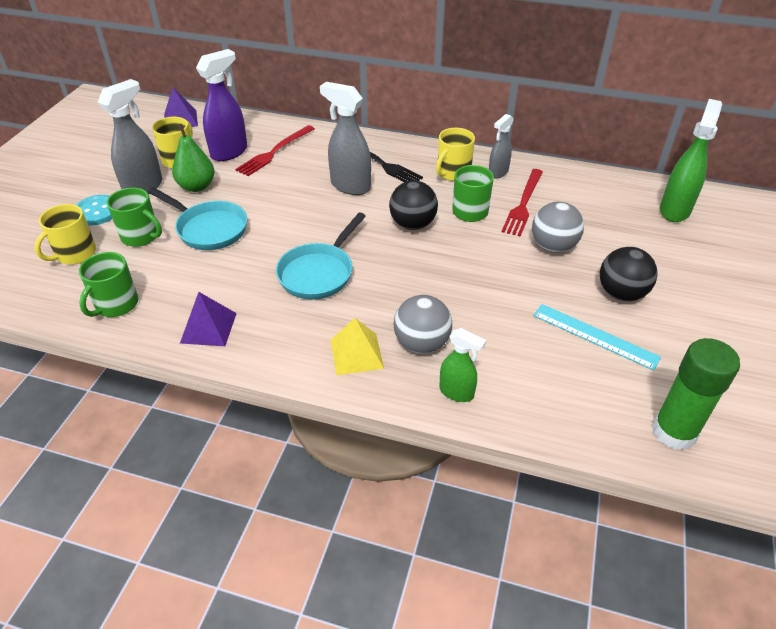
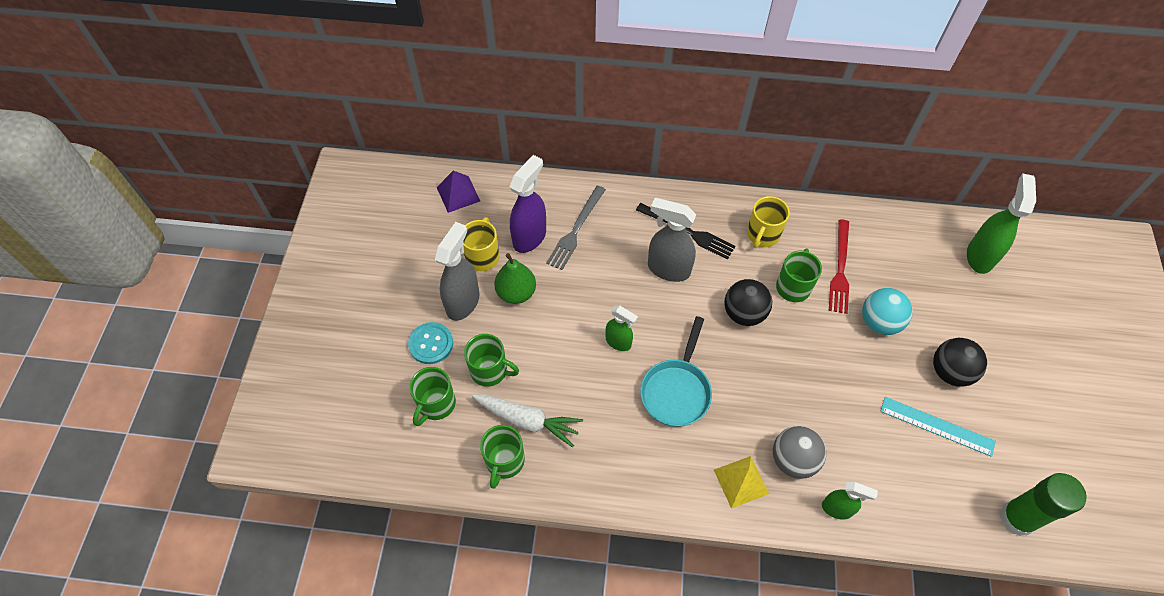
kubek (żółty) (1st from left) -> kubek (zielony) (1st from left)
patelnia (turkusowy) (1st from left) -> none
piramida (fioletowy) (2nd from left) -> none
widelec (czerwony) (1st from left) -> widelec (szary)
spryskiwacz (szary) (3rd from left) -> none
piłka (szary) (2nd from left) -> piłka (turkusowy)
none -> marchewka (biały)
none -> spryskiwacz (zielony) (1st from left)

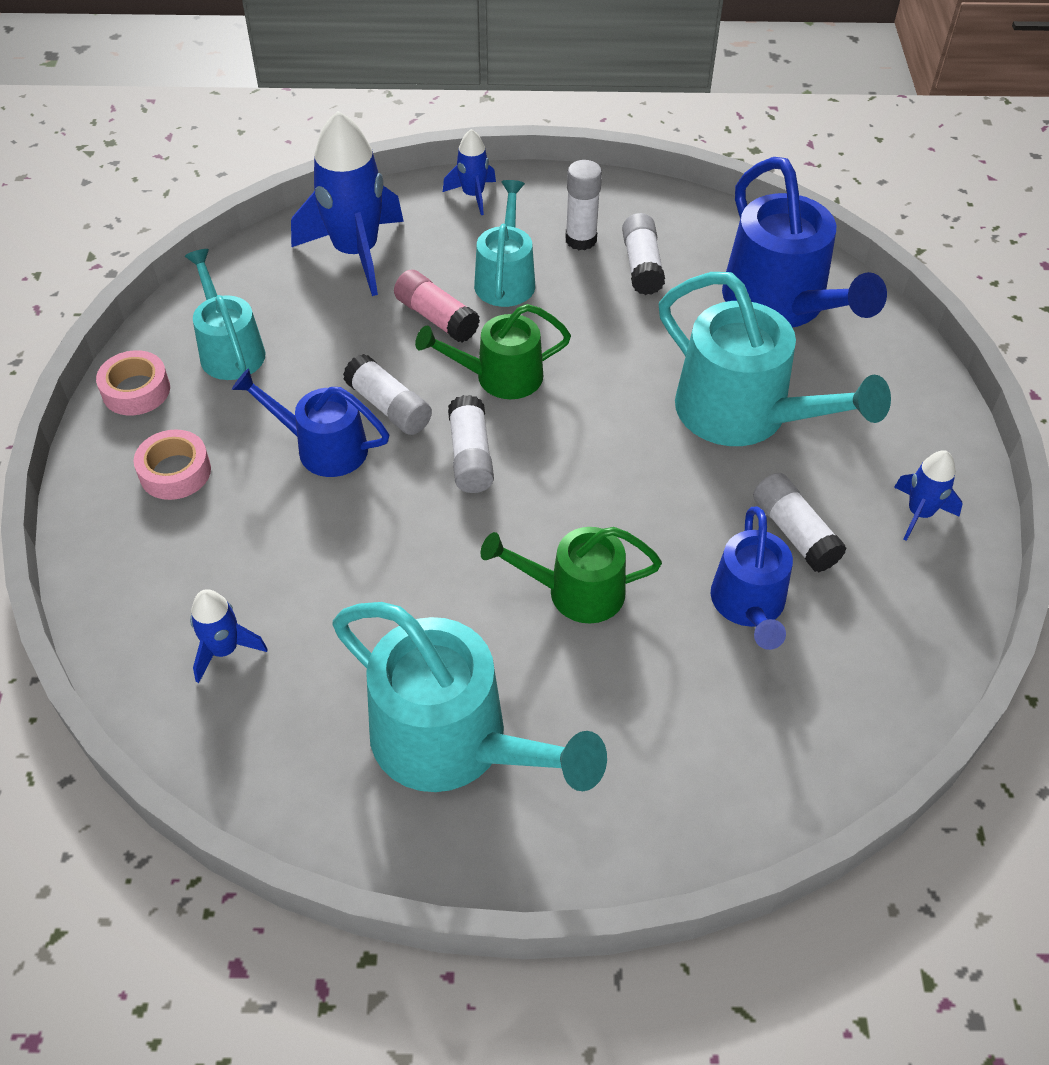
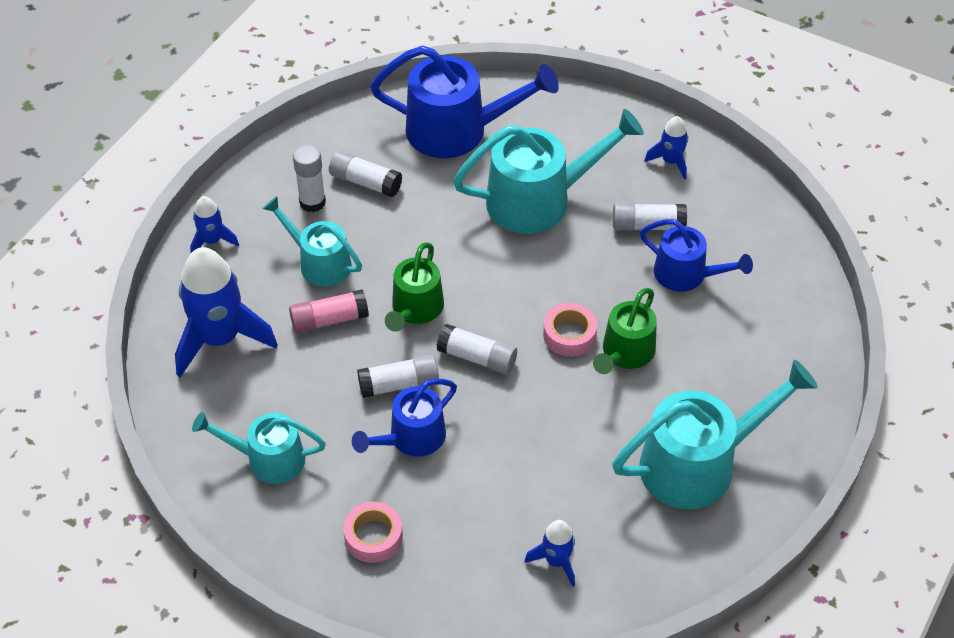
taśma klejąca (różowy) (1st from left in the first image) -> taśma klejąca (różowy) (2nd from left), move

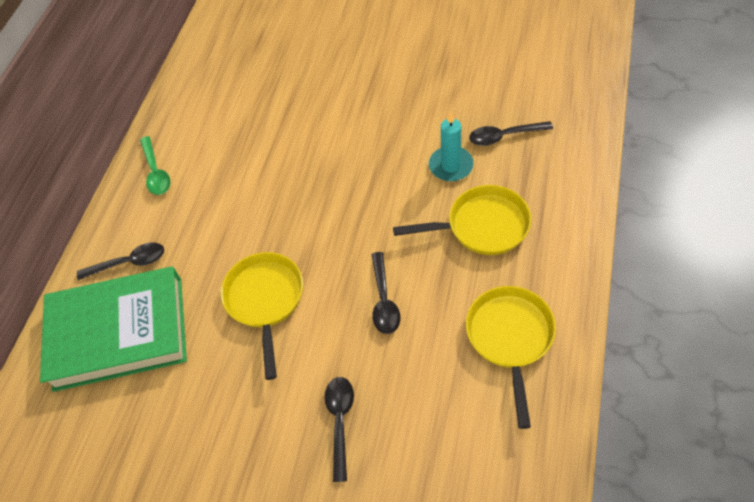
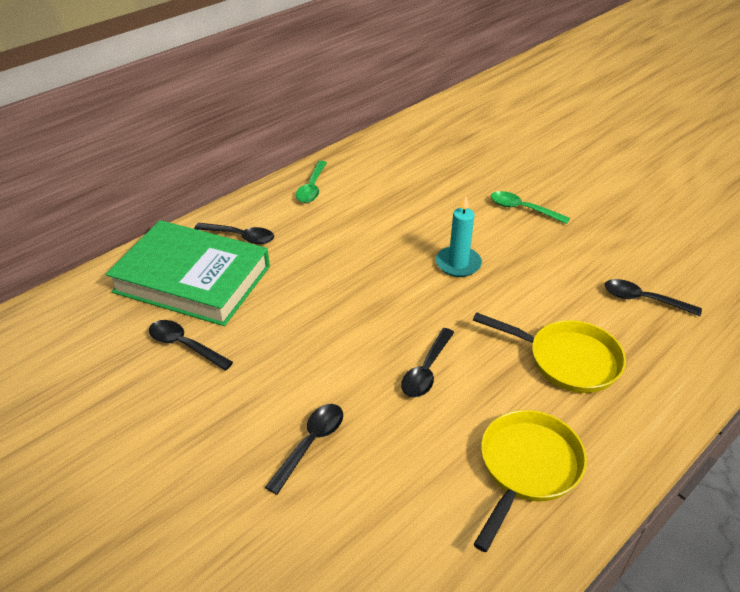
patelnia (żółty) (1st from left) -> none
świeca (turkusowy), move
none -> łyżka (czarny) (1st from left)
none -> łyżka (zielony) (2nd from left)

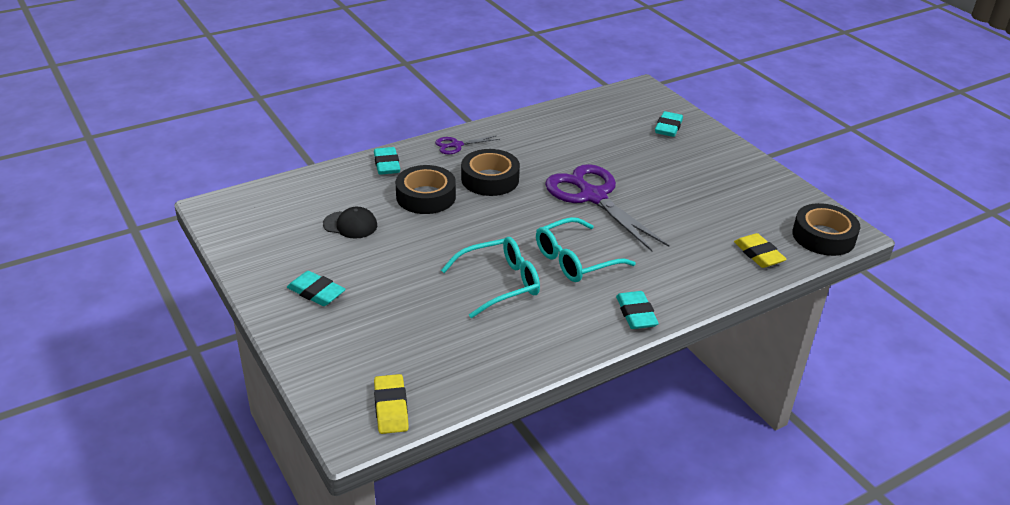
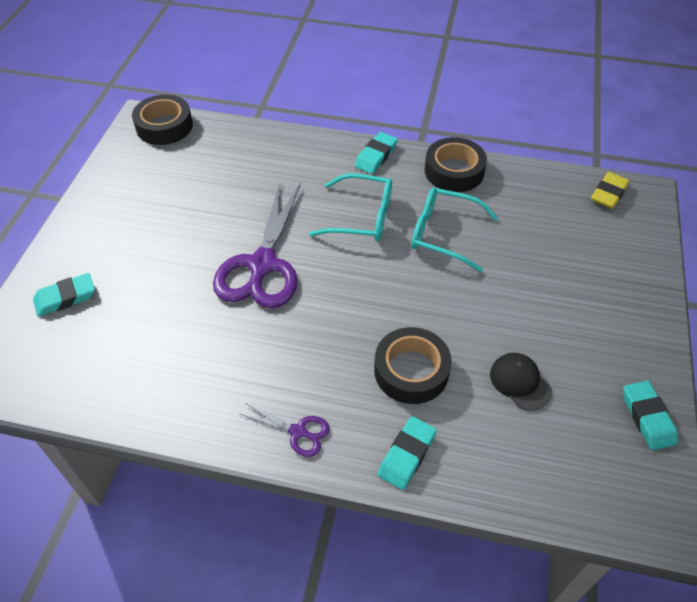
gumka do mazania (turkusowy) (1st from left in the first image) -> gumka do mazania (turkusowy) (4th from left), move
taśma klejąca (czarny) (2nd from left in the first image) -> taśma klejąca (czarny) (3rd from left), move
gumka do mazania (żółty) (2nd from left) -> none

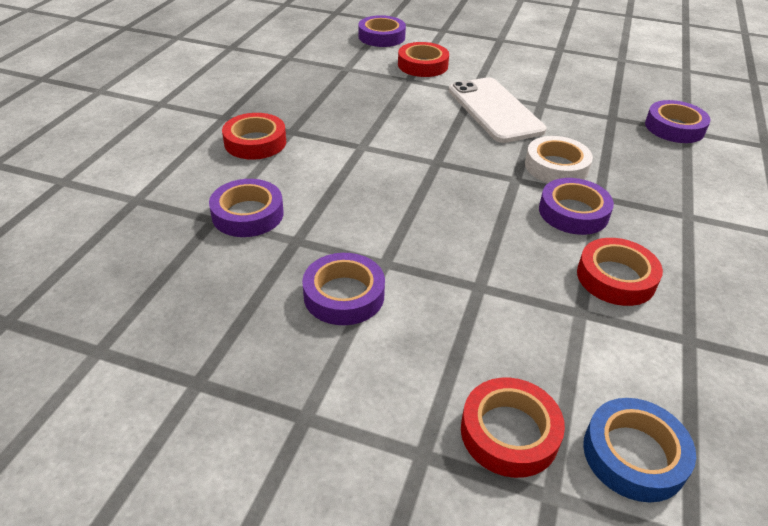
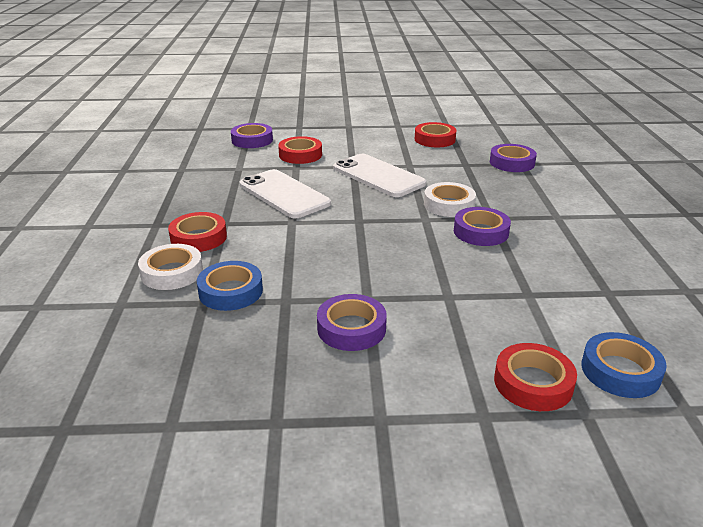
taśma klejąca (fioletowy) (1st from left) -> taśma klejąca (niebieski) (1st from left)
taśma klejąca (czerwony) (4th from left in the first image) -> taśma klejąca (czerwony) (3rd from left), move
none -> taśma klejąca (biały) (1st from left)
none -> telefon (biały) (1st from left)

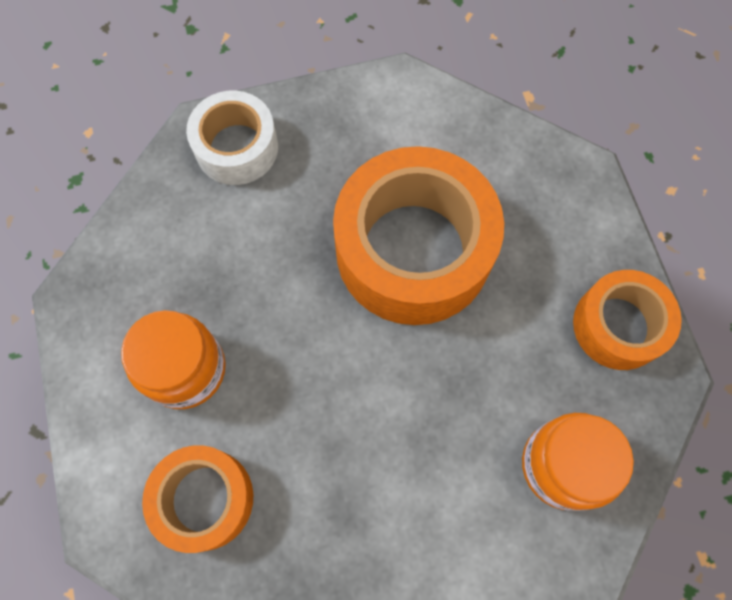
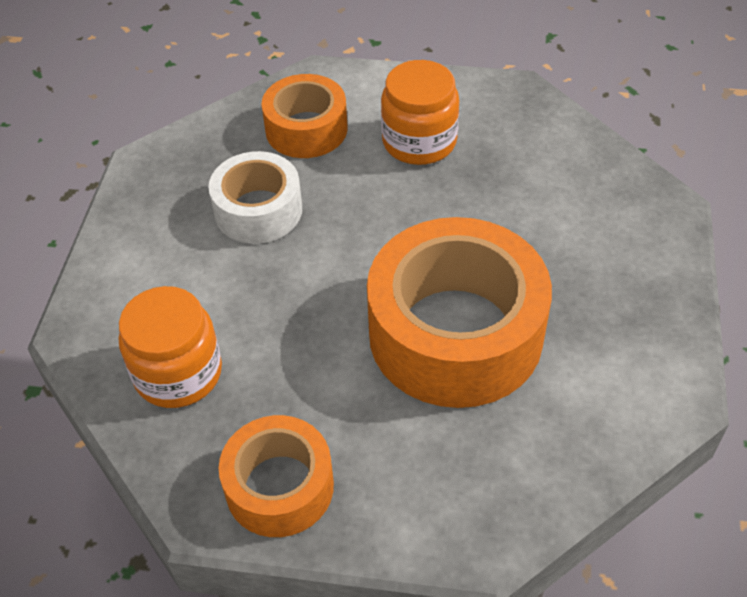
taśma klejąca (biały), move

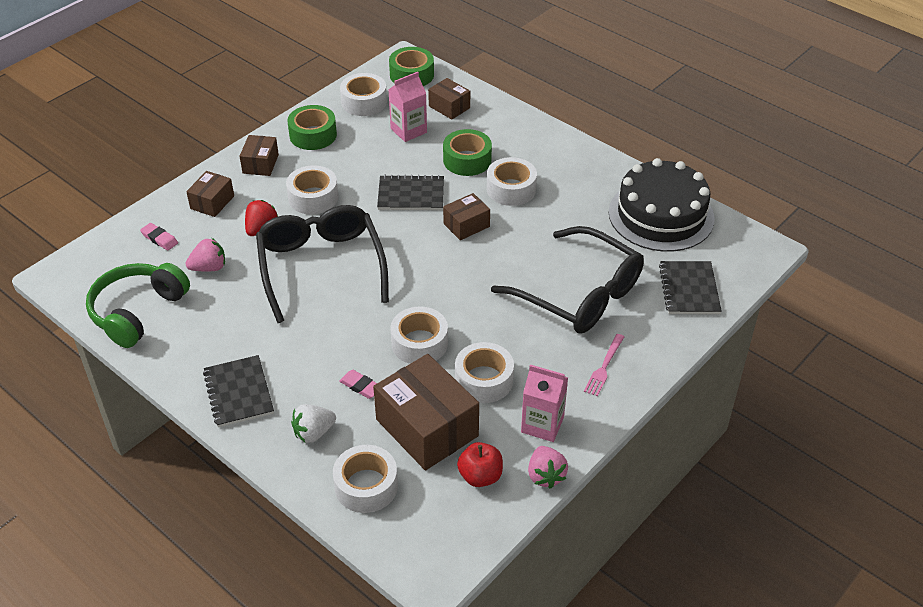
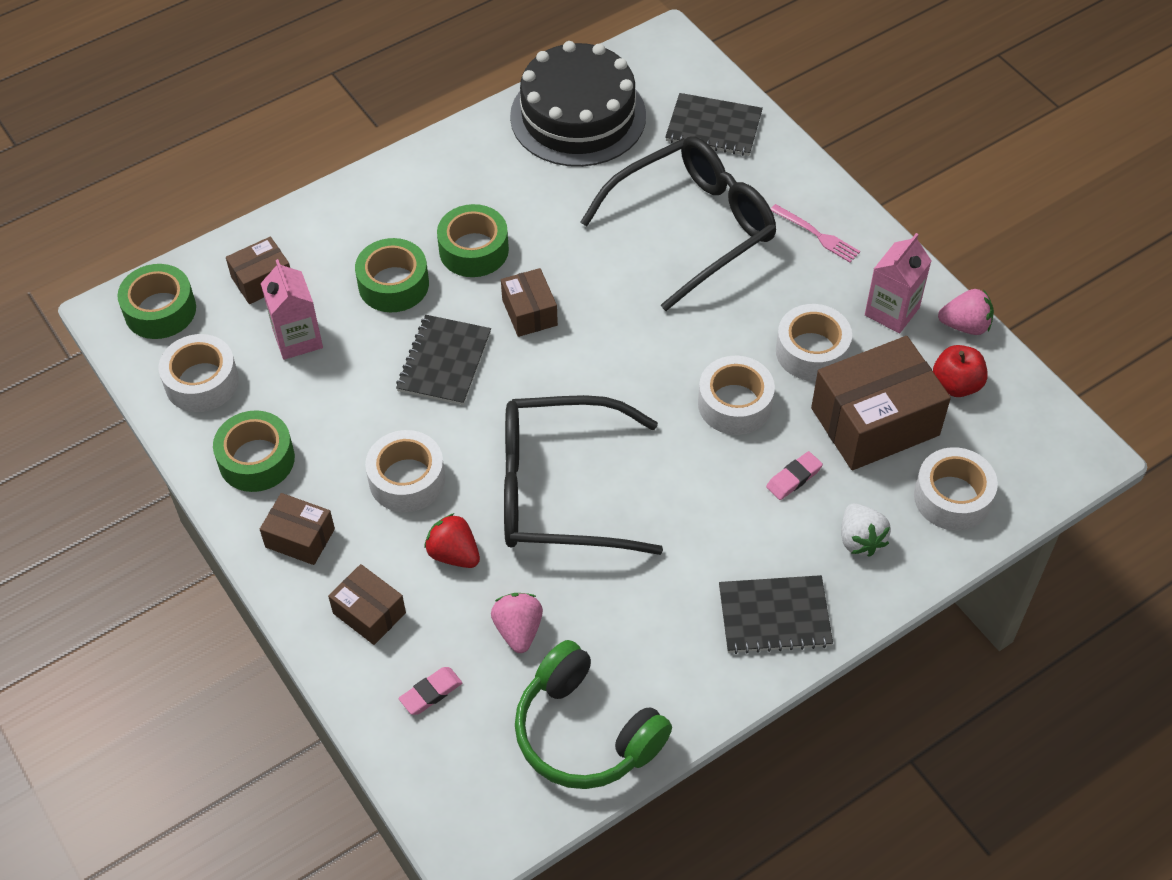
taśma klejąca (biały) (6th from left) -> taśma klejąca (zielony) (4th from left)

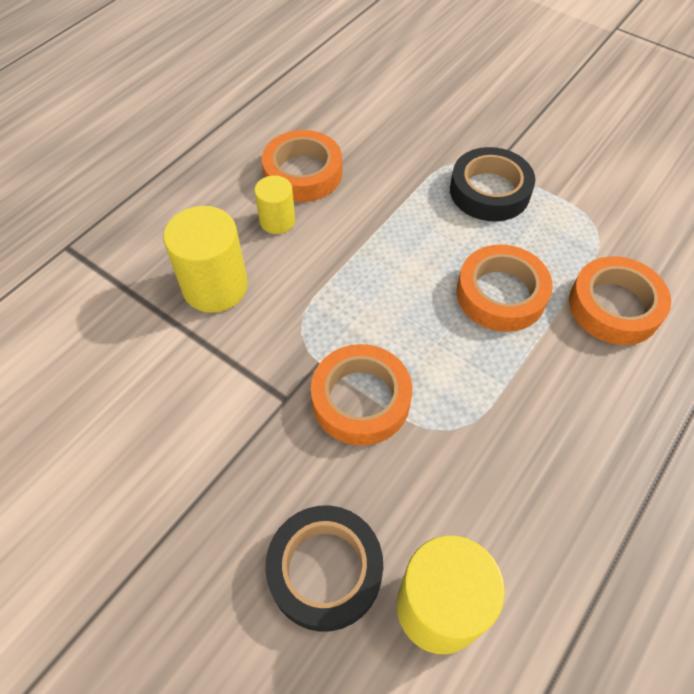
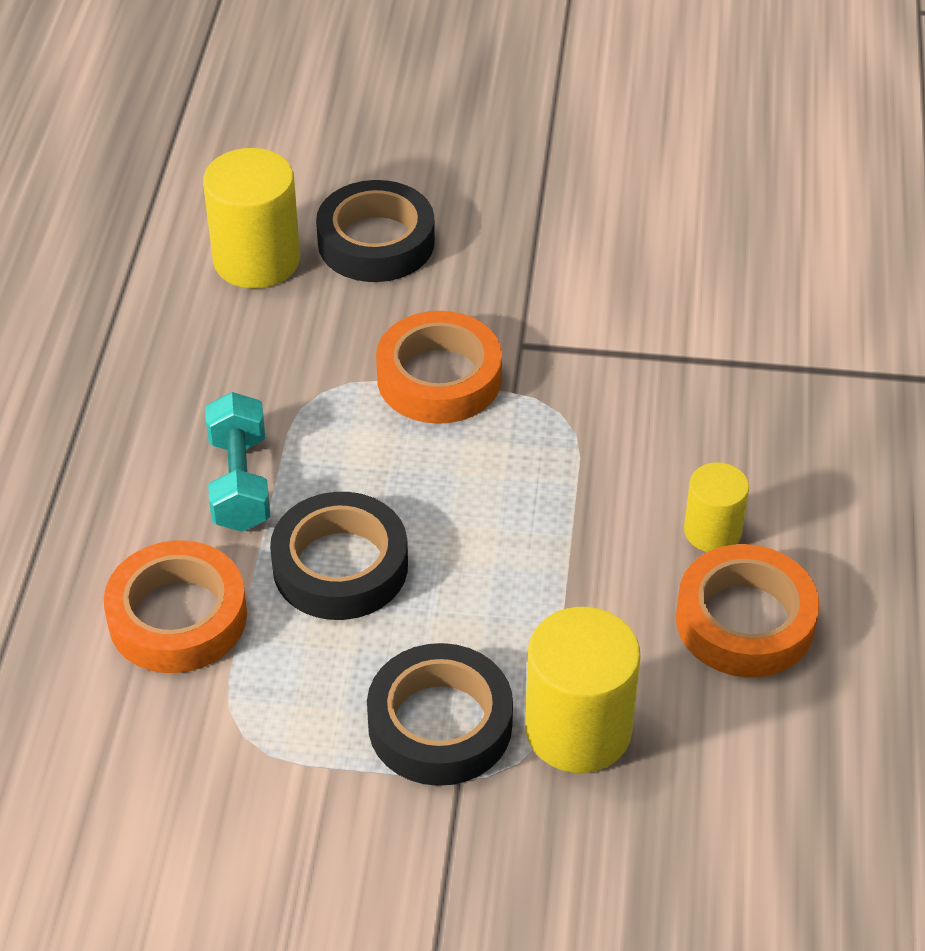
walec (żółty) (1st from left in the first image) -> walec (żółty) (2nd from left), move
taśma klejąca (pomarańczowy) (3rd from left) -> taśma klejąca (czarny) (1st from left)
none -> hantel (turkusowy)

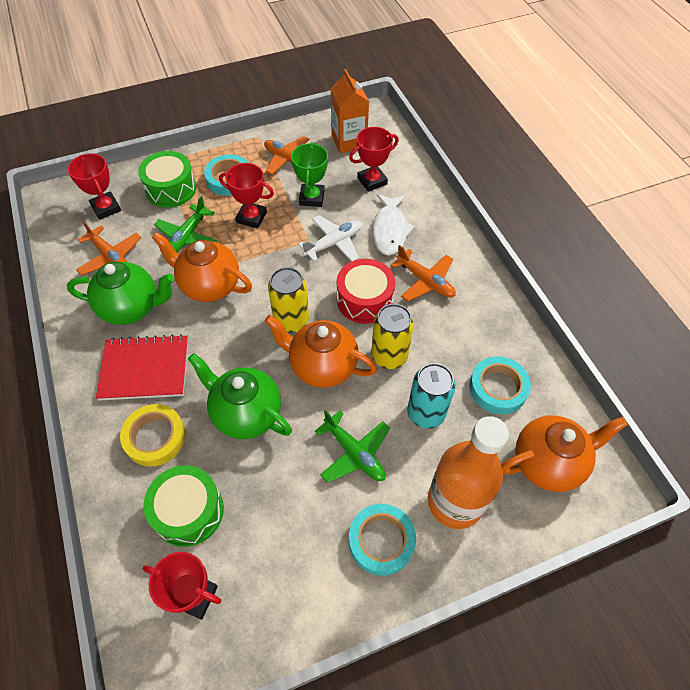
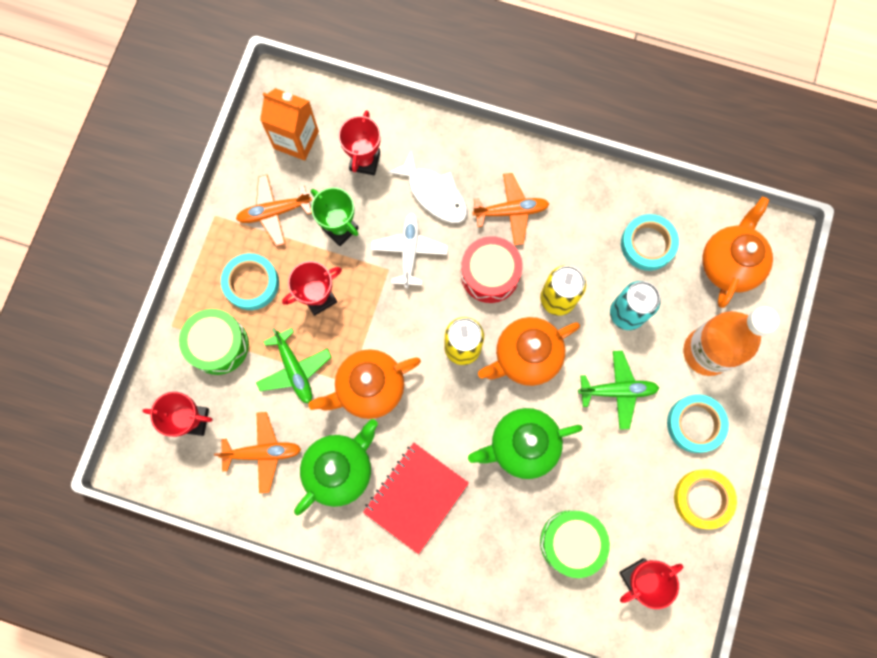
taśma klejąca (żółty), move

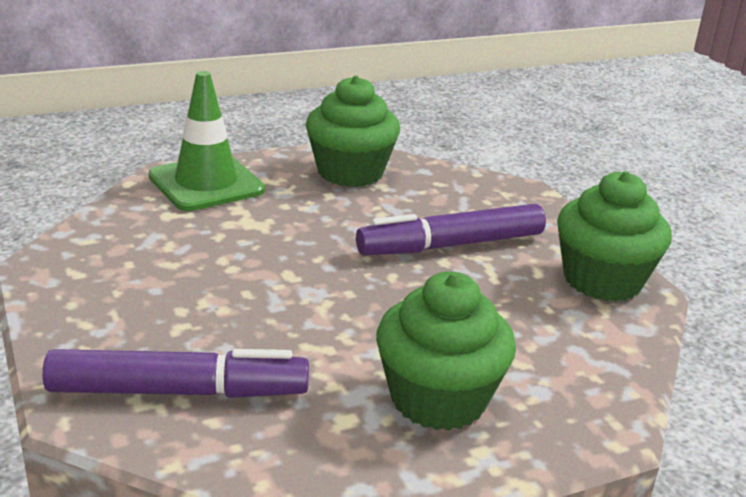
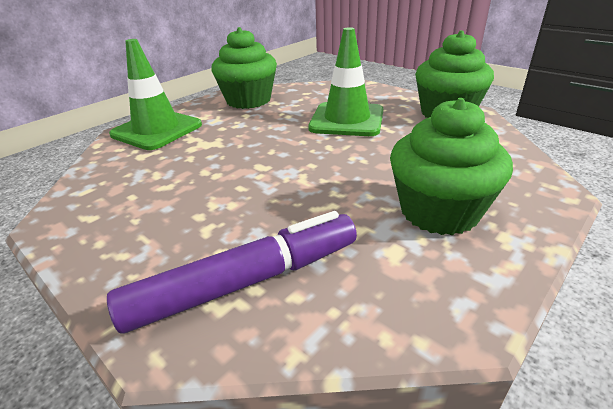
flamaster (fioletowy) (2nd from left) -> pachołek (zielony) (2nd from left)

